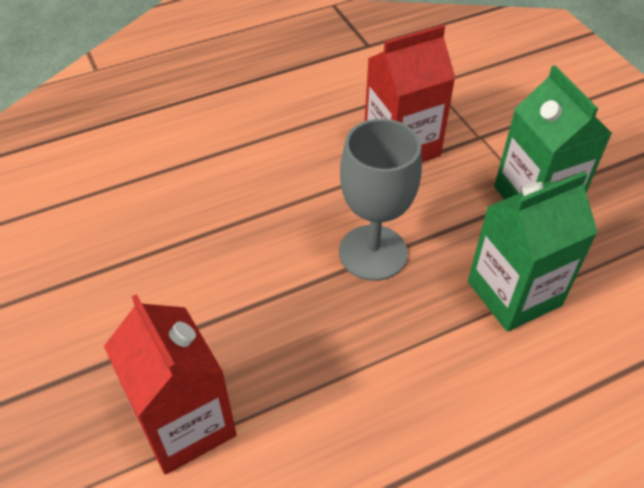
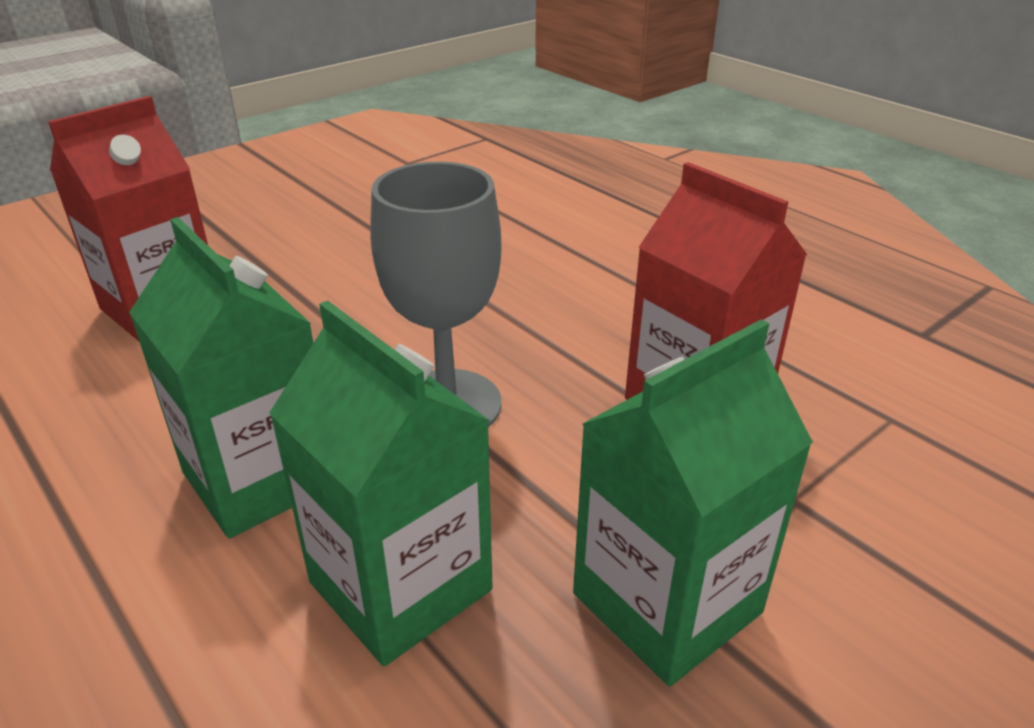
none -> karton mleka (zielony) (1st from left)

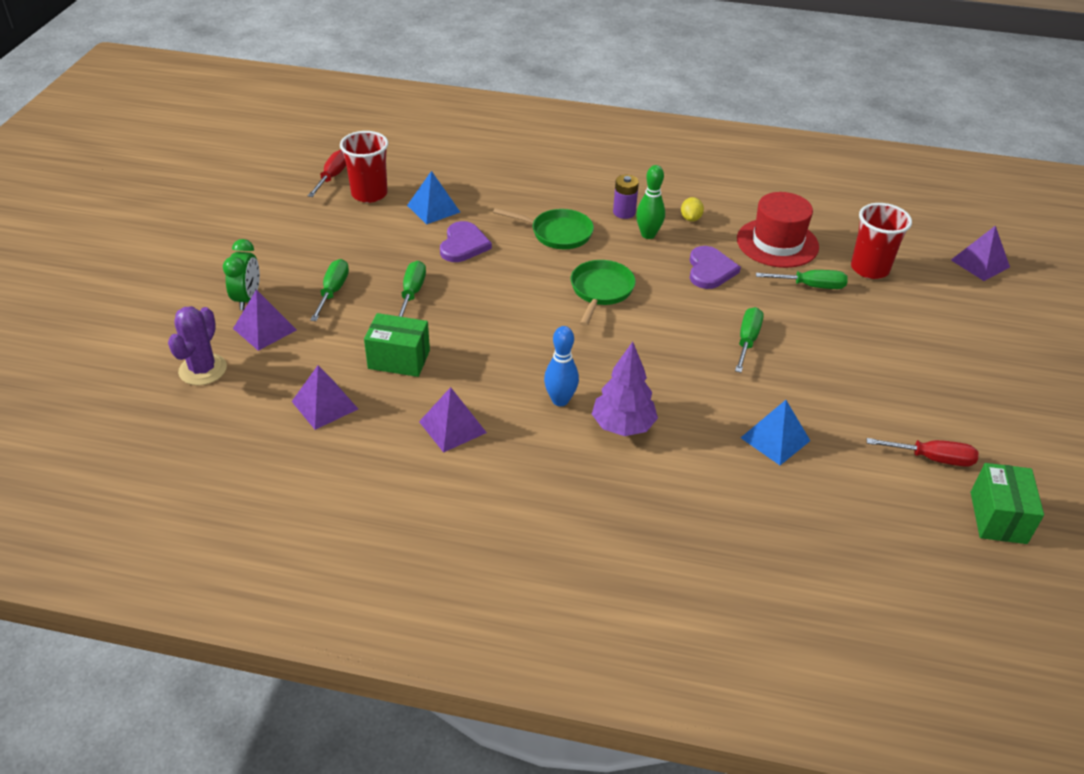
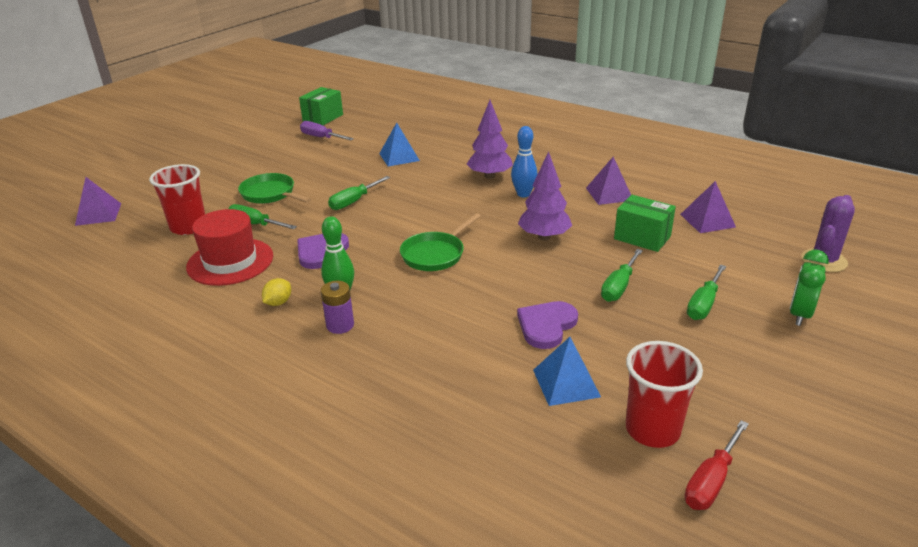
piramida (fioletowy) (1st from left) -> none
patelnia (zielony) (1st from left), move
śrubokręt (czerwony) (2nd from left) -> śrubokręt (fioletowy)
none -> drzewko (fioletowy) (2nd from left)

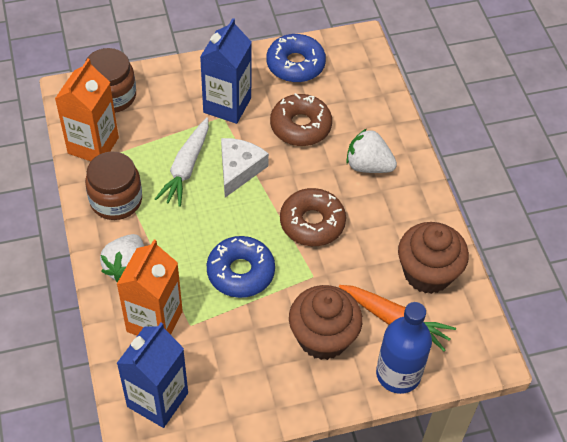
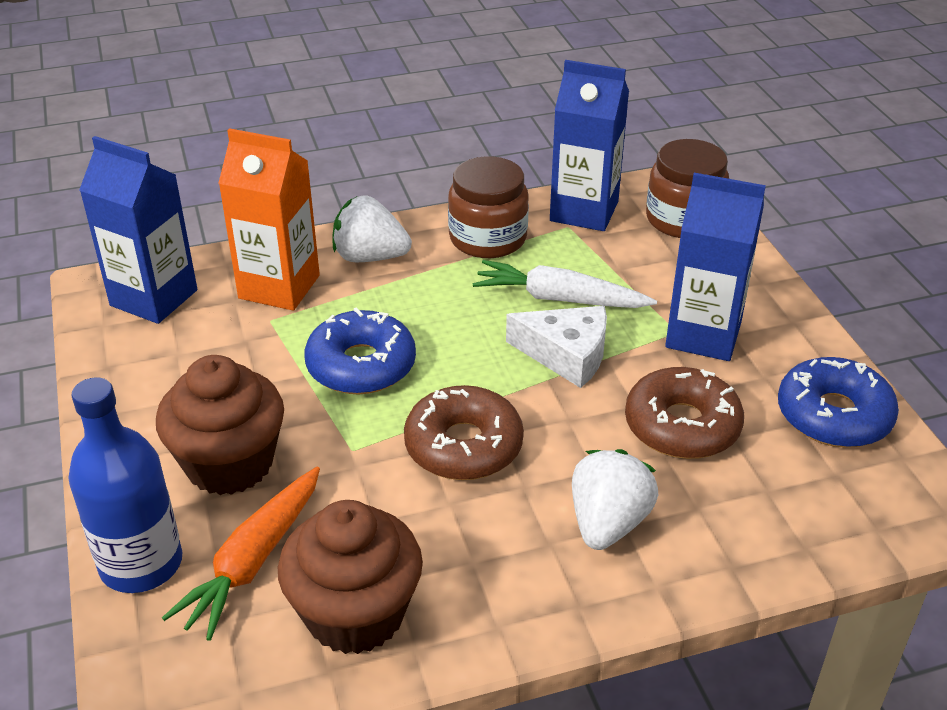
karton mleka (pomarańczowy) (1st from left) -> karton mleka (niebieski) (2nd from left)

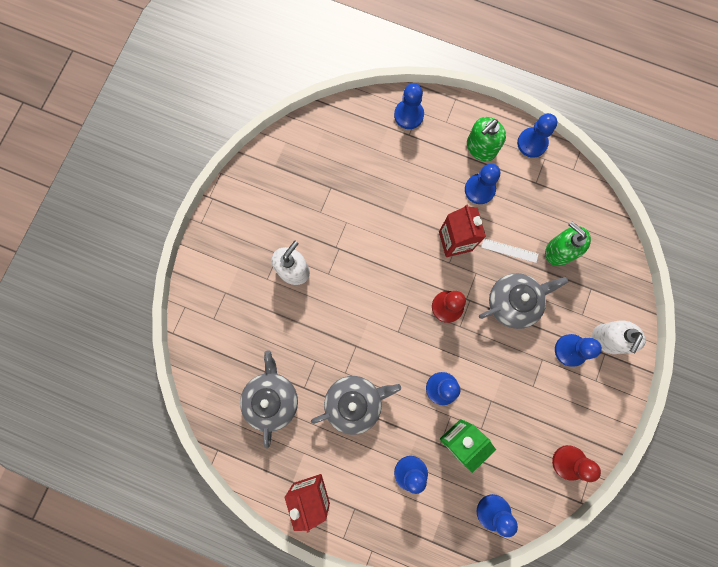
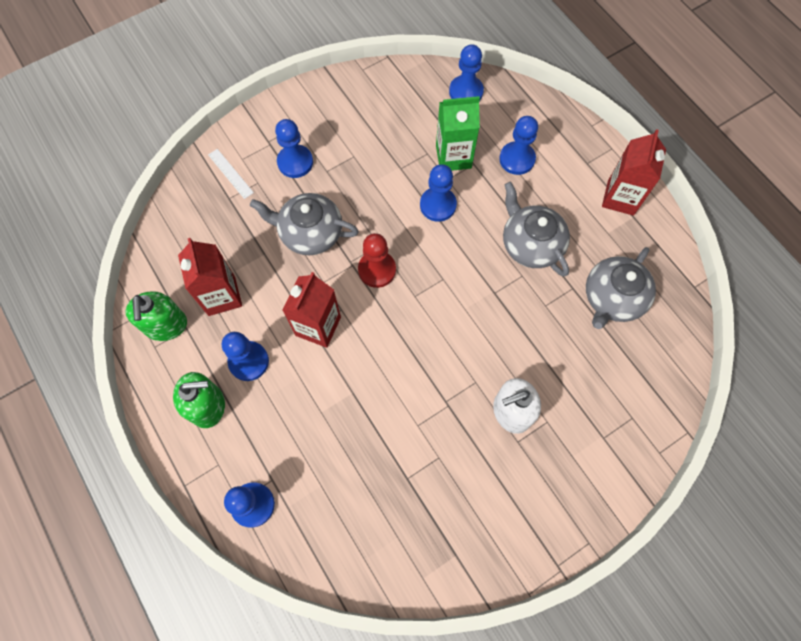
imbryk (szary) (2nd from left), 45 degrees clockwise
linijka (biały), move
pionek (niebieski) (6th from left) -> none
dozownik mydła (zielony) (2nd from left in the first image) -> dozownik mydła (zielony) (1st from left), move
pionek (czerwony) (2nd from left) -> none
dozownik mydła (biały) (2nd from left) -> none
none -> karton mleka (czerwony) (1st from left)

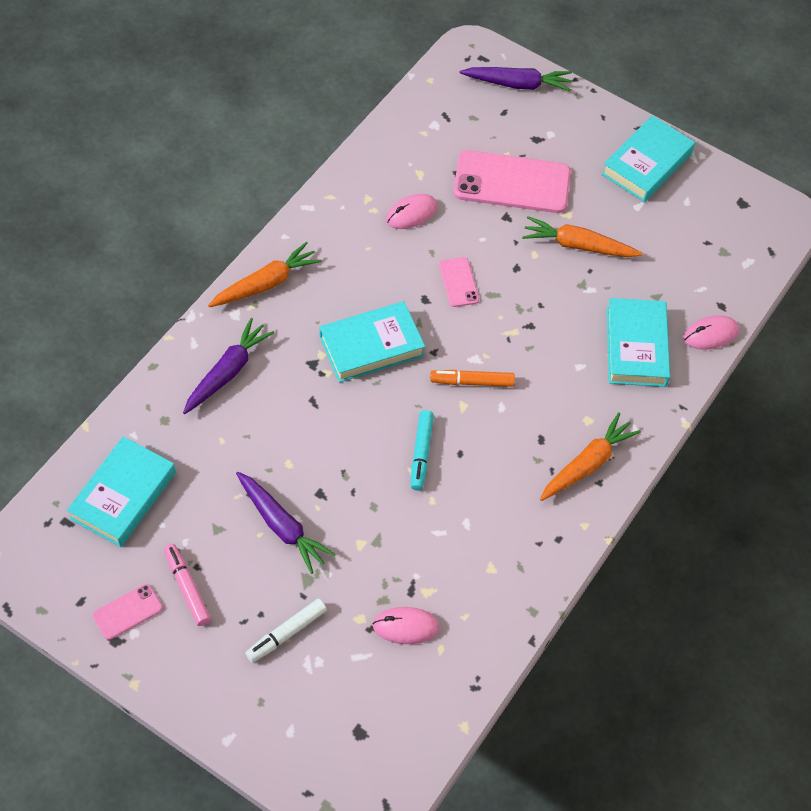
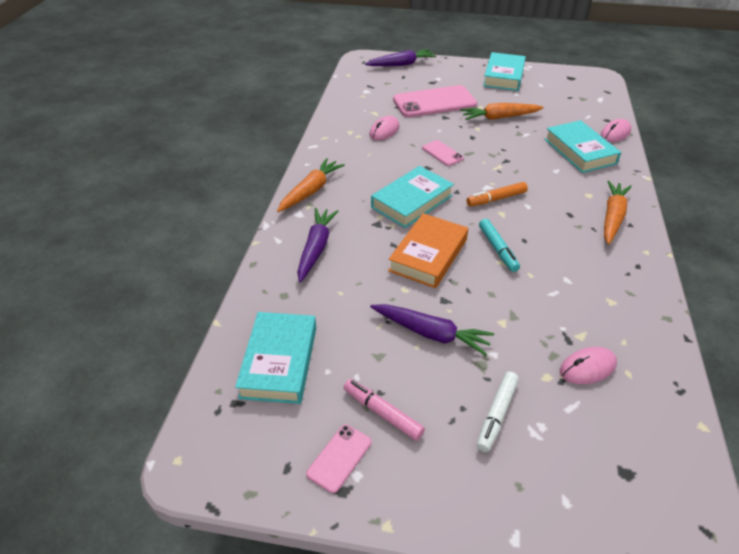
none -> książka (pomarańczowy)

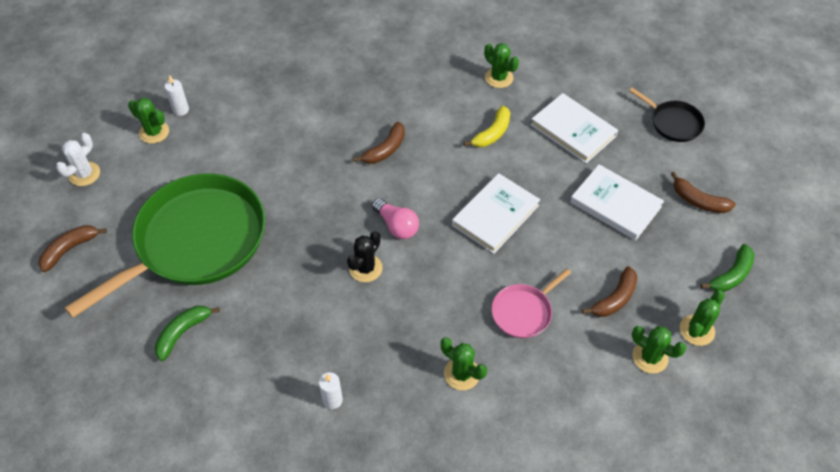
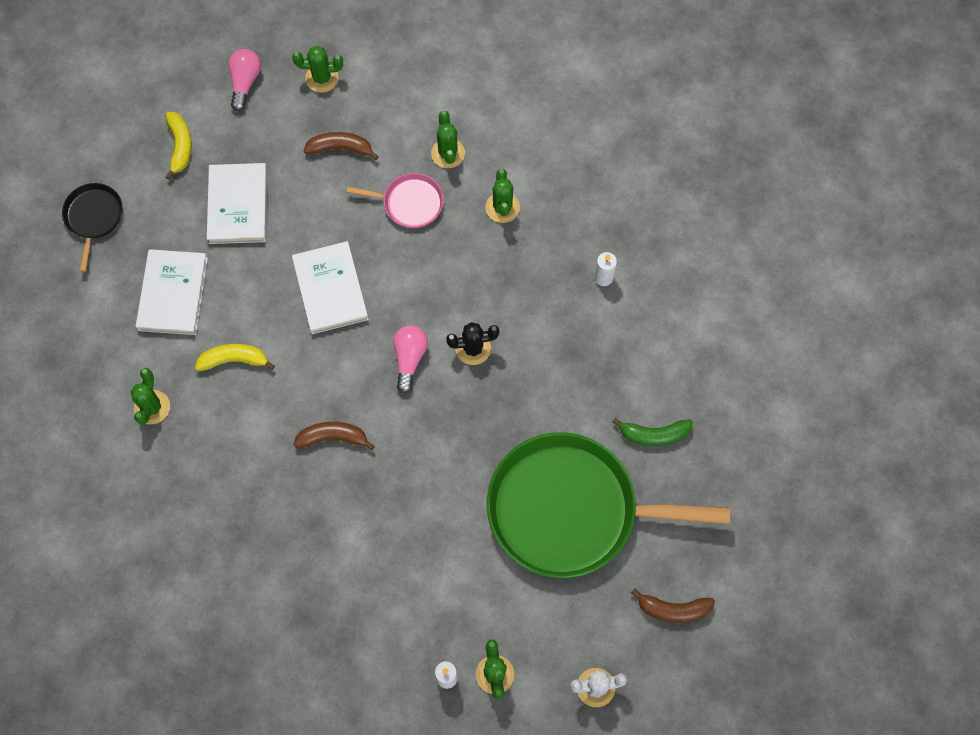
książka (biały) (1st from left in the first image) -> książka (biały) (3rd from left), 75 degrees clockwise
kaktus (zielony) (4th from left in the first image) -> kaktus (zielony) (3rd from left), move
banan (brązowy) (4th from left) -> banan (żółty) (1st from left)
banan (zielony) (2nd from left) -> żarówka (różowy) (1st from left)

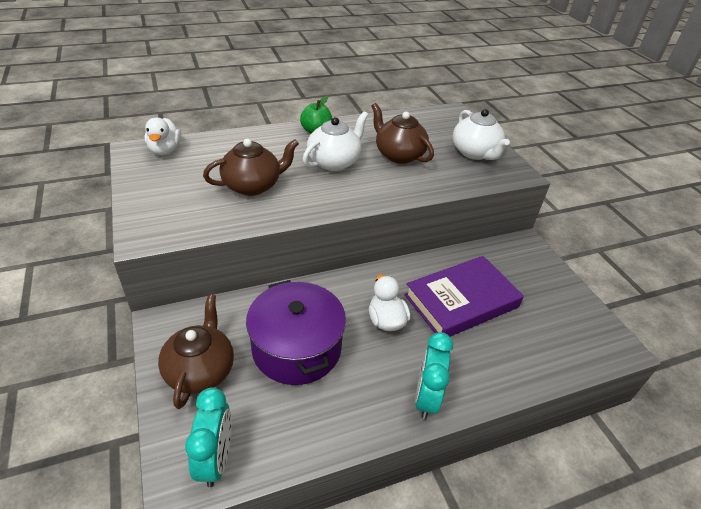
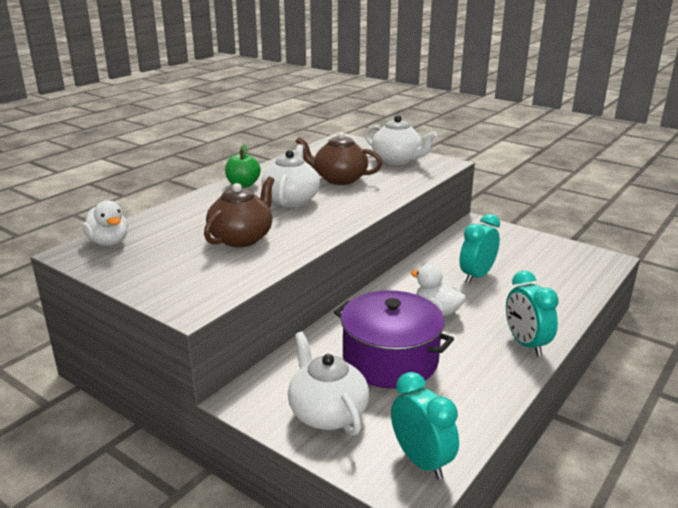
imbryk (brązowy) (1st from left) -> imbryk (biały) (2nd from left)
książka (fioletowy) -> budzik (turkusowy) (2nd from left)

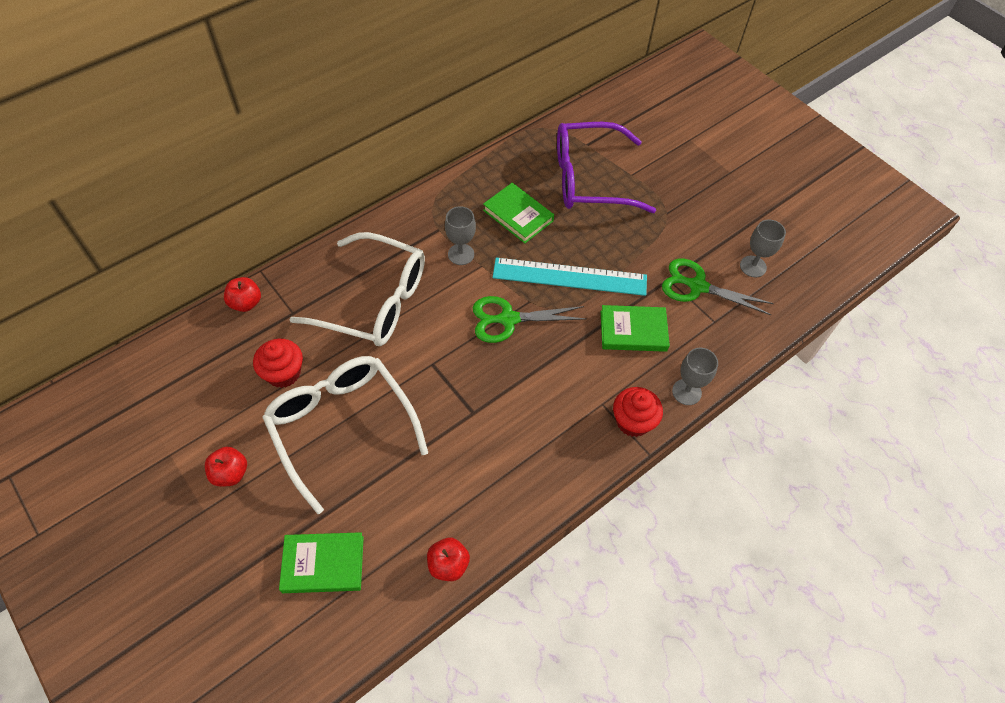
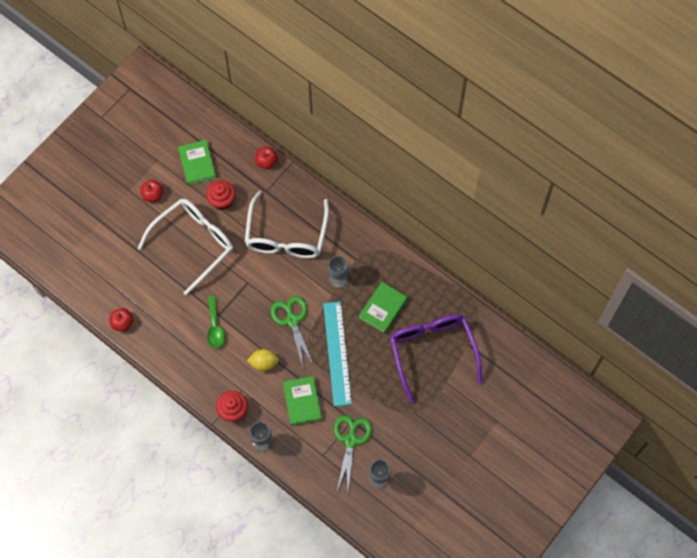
książka (zielony) (1st from left), move
none -> łyżka (zielony)
none -> cytryna (żółty)

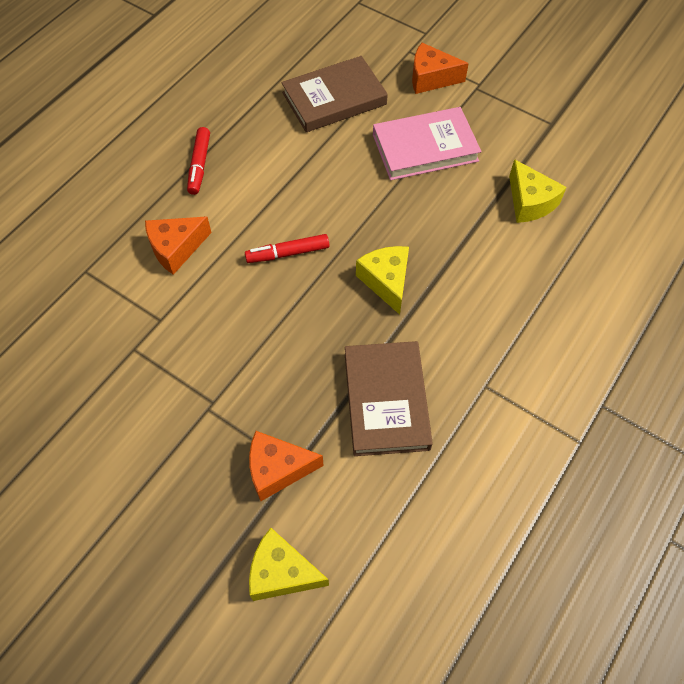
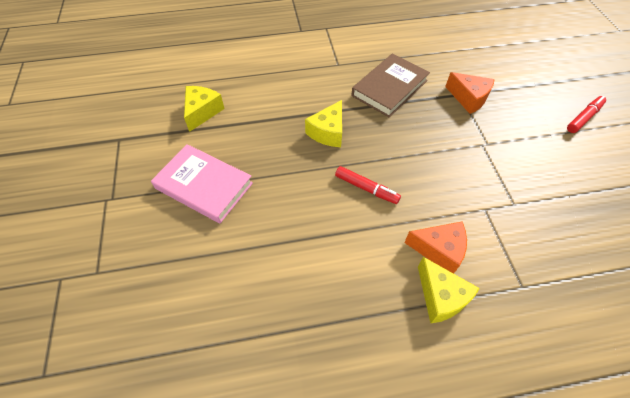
flamaster (czerwony) (1st from left in the first image) -> flamaster (czerwony) (2nd from left), move
ser (żółty) (1st from left in the first image) -> ser (żółty) (3rd from left), move
książka (brązowy) (1st from left) -> none
ser (pomarańczowy) (3rd from left) -> none

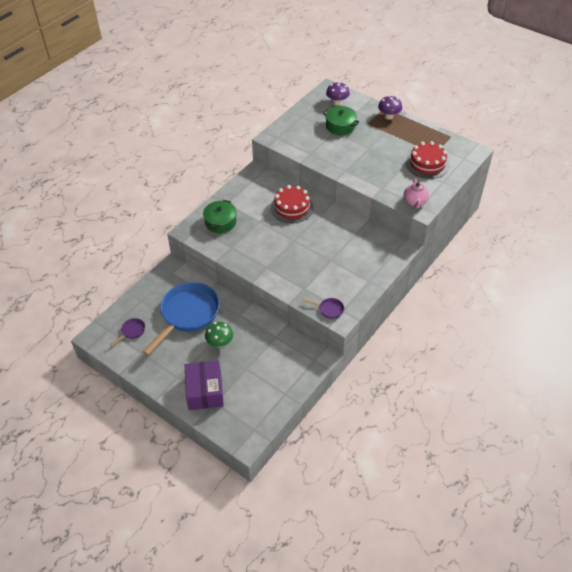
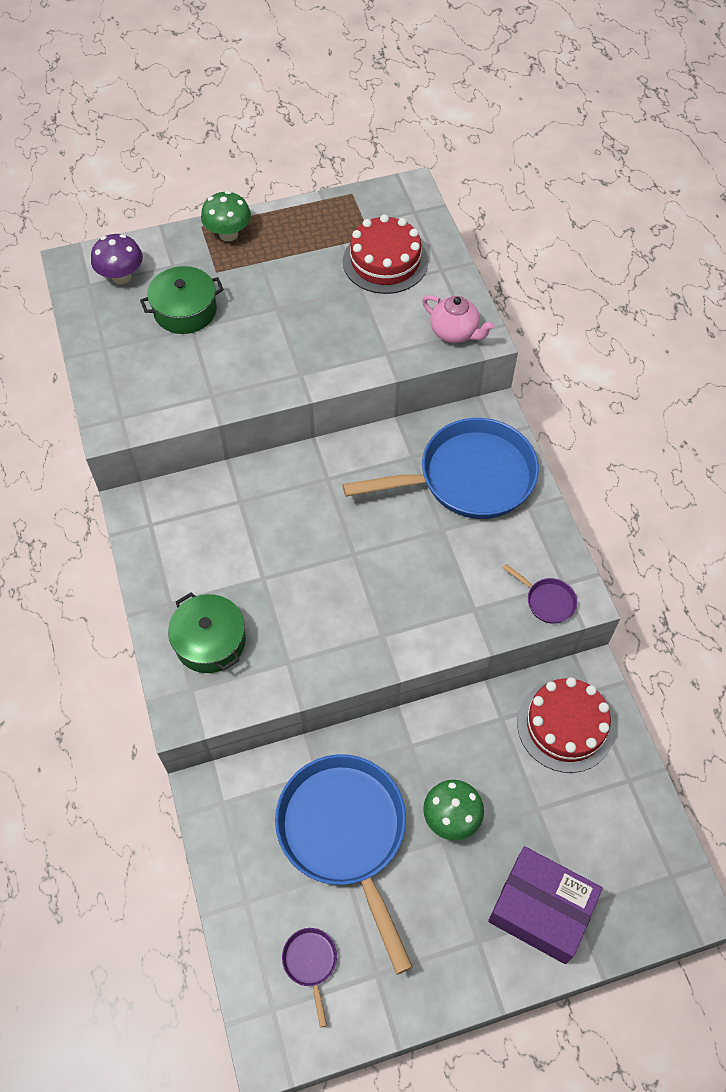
tort (czerwony) (1st from left in the first image) -> tort (czerwony) (2nd from left), move
patelnia (fioletowy) (2nd from left), 75 degrees clockwise
grzyb (fioletowy) (2nd from left) -> grzyb (zielony) (1st from left)
none -> patelnia (niebieski) (2nd from left)

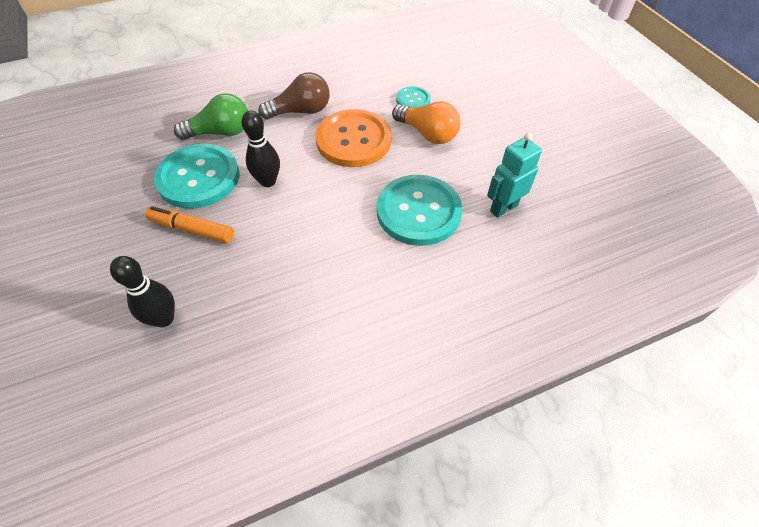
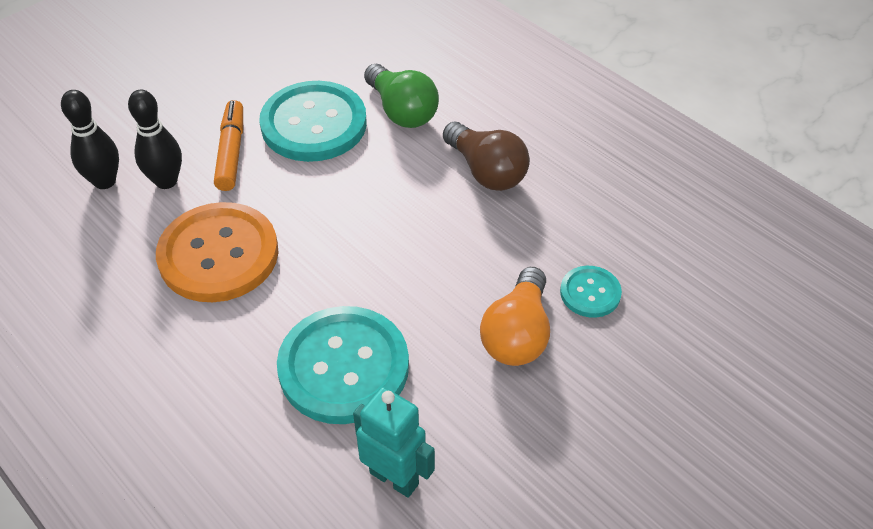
kręgiel (czarny) (2nd from left), move
guzik (pomarańczowy), move

